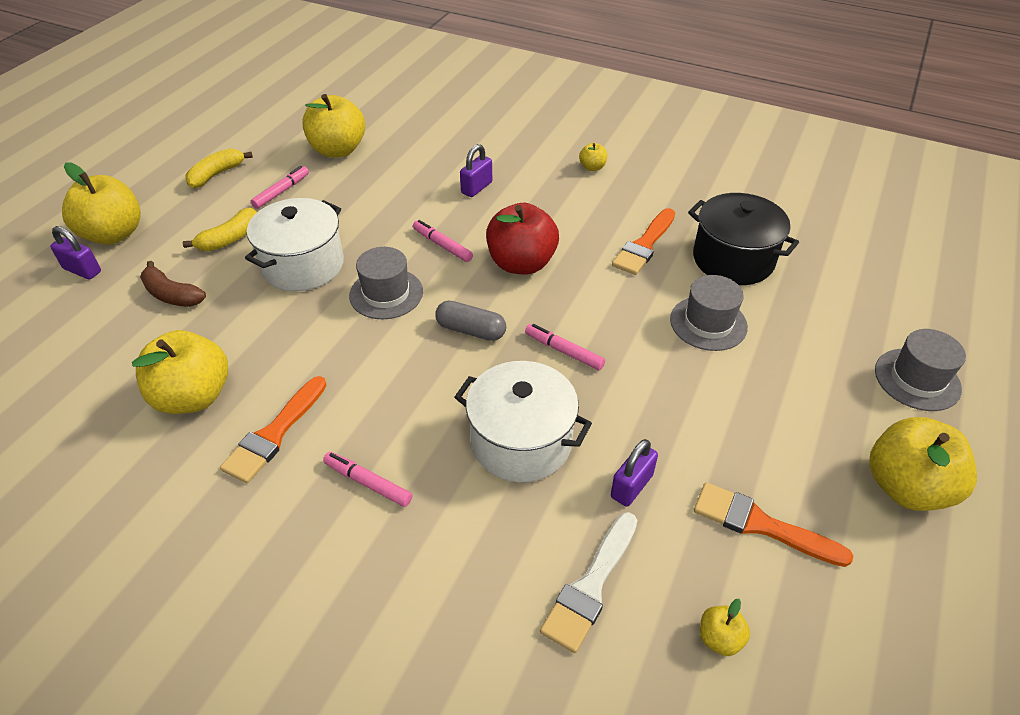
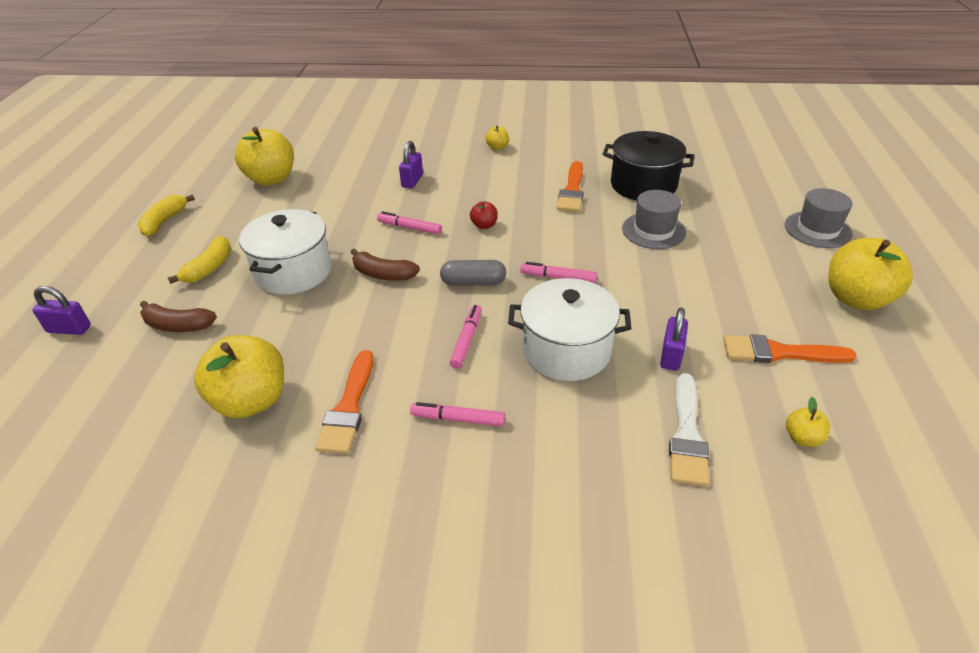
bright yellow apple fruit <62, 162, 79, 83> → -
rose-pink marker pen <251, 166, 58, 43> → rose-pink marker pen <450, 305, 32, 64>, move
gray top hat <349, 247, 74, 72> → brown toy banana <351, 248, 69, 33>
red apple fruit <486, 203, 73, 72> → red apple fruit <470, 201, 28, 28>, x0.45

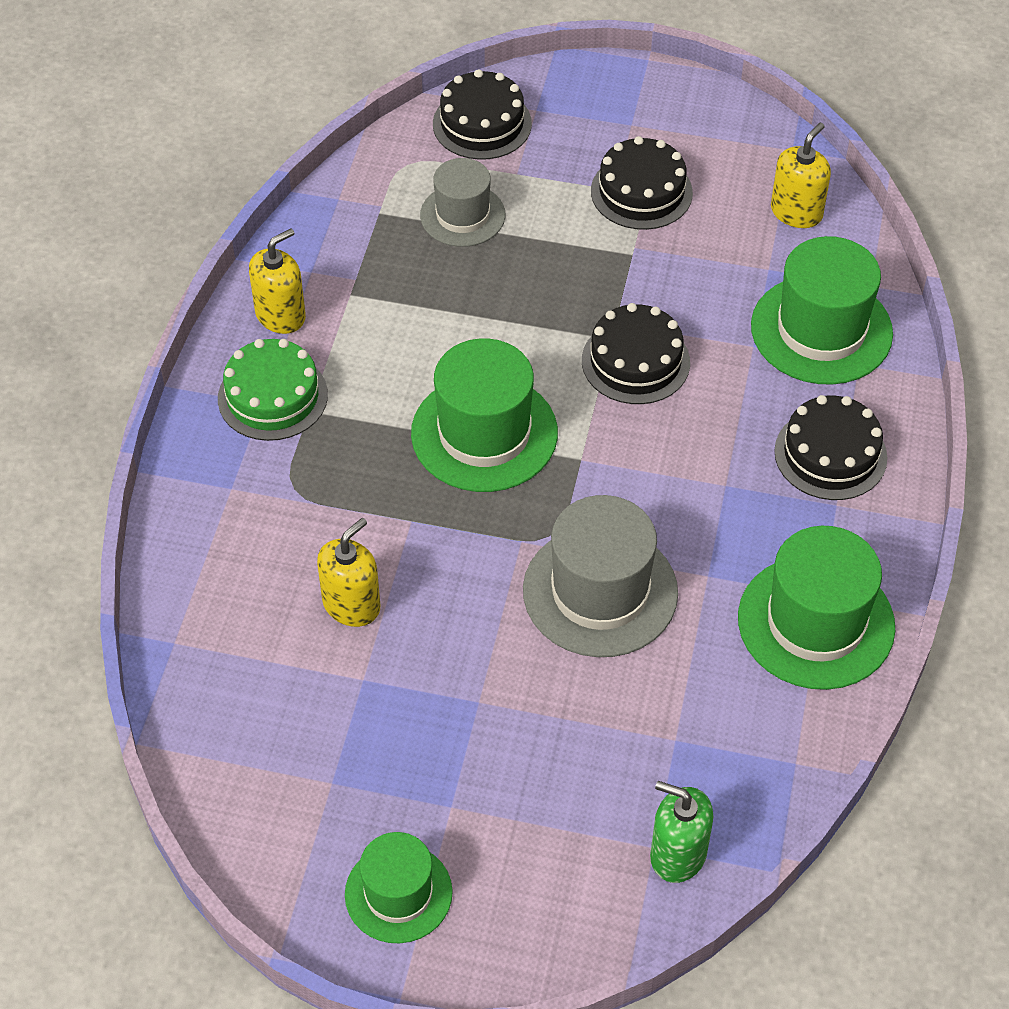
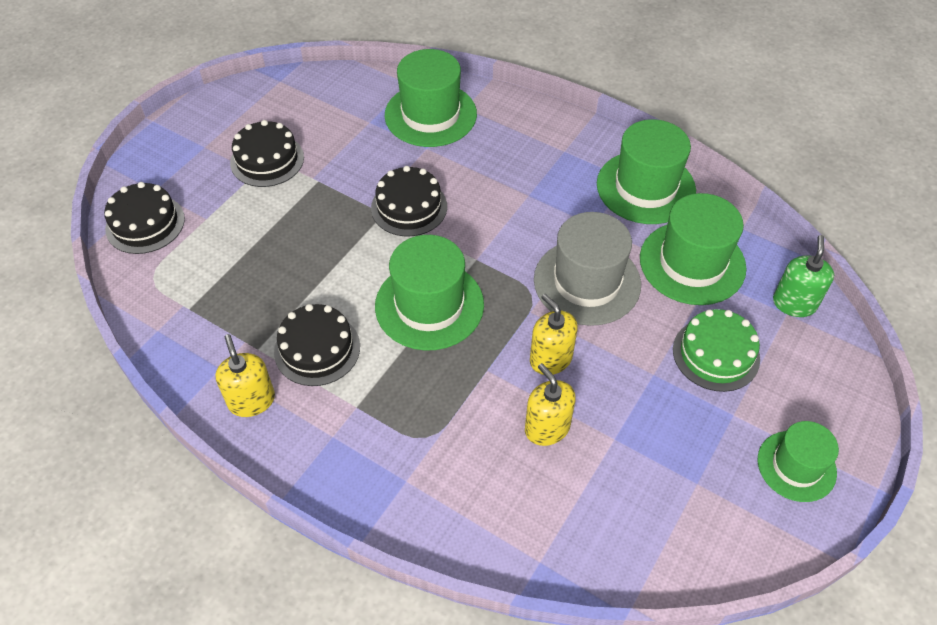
gray top hat <420, 158, 85, 89> → -
- → leaf-green top hat <640, 193, 107, 112>
leaf-green layer cake <218, 339, 110, 102> → leaf-green layer cake <673, 309, 87, 83>, move
bright yellow soap dispenser <771, 123, 60, 105> → bright yellow soap dispenser <530, 294, 48, 81>, move
ebony layer cake <774, 395, 113, 105> → ebony layer cake <274, 304, 86, 82>, move
leaf-green soap dispenser <650, 781, 63, 102> → leaf-green soap dispenser <773, 235, 61, 82>, 150 degrees clockwise

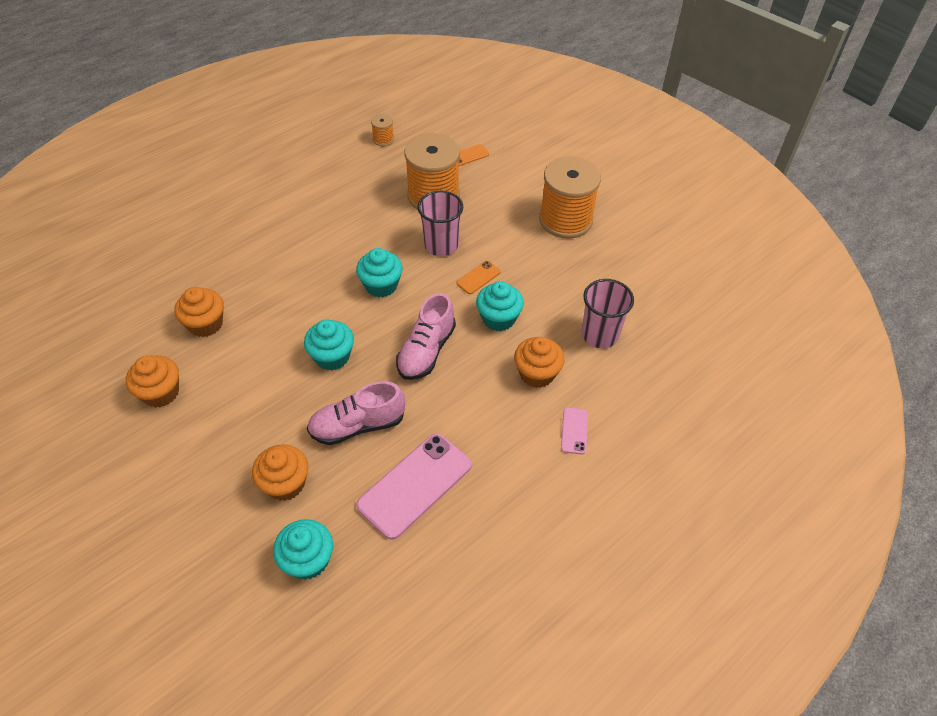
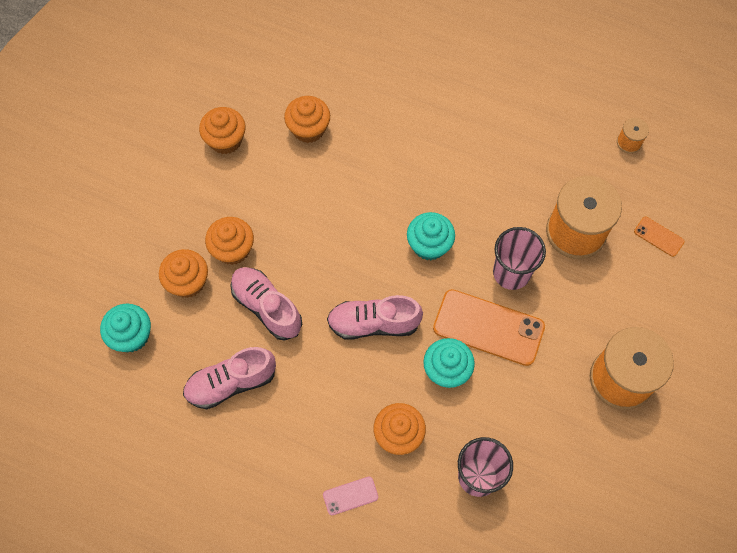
teal muffin <304, 320, 50, 51> → -
- → orange muffin <205, 217, 49, 48>
rose-pink smartphone <356, 433, 116, 107> → rose-pink sneaker <183, 347, 93, 62>
orange smartphone <456, 261, 44, 33> → orange smartphone <433, 289, 112, 77>, x2.14

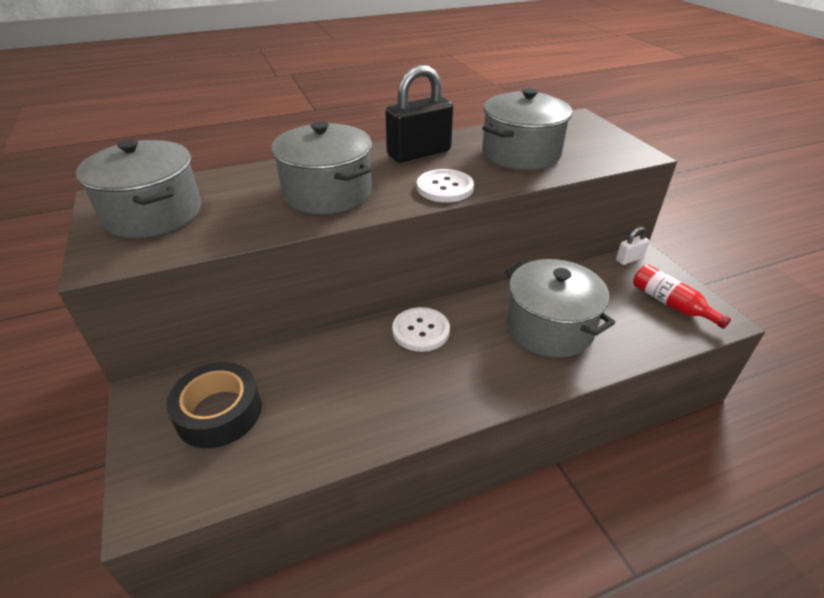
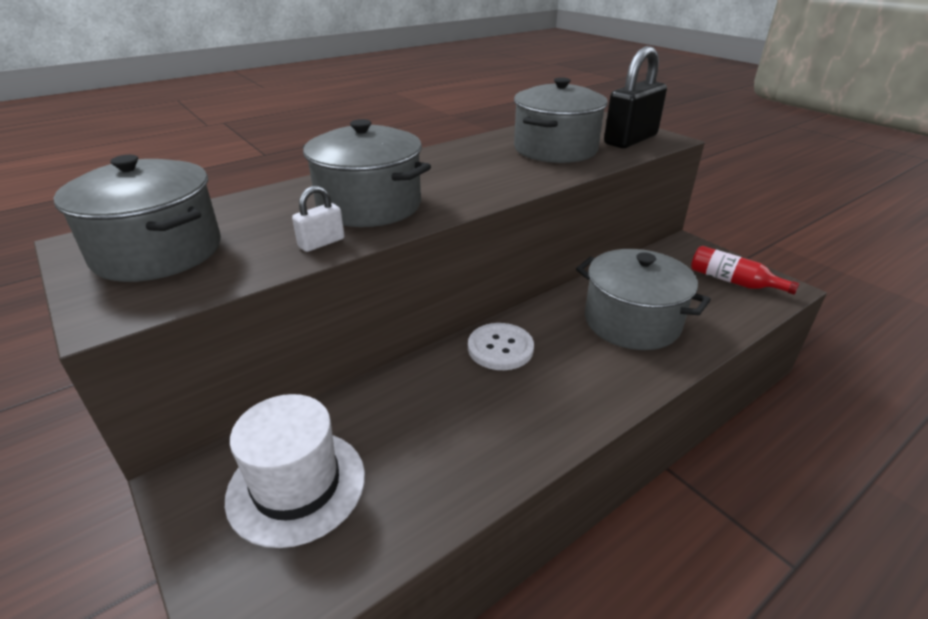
snow-white button <417, 169, 57, 33> → -
ebony small lock <385, 65, 68, 98> → ebony small lock <604, 46, 63, 102>, move
snow-white small lock <616, 226, 33, 39> → snow-white small lock <292, 186, 53, 66>, move
ebony sticky tape <166, 362, 95, 86> → snow-white top hat <225, 394, 140, 154>

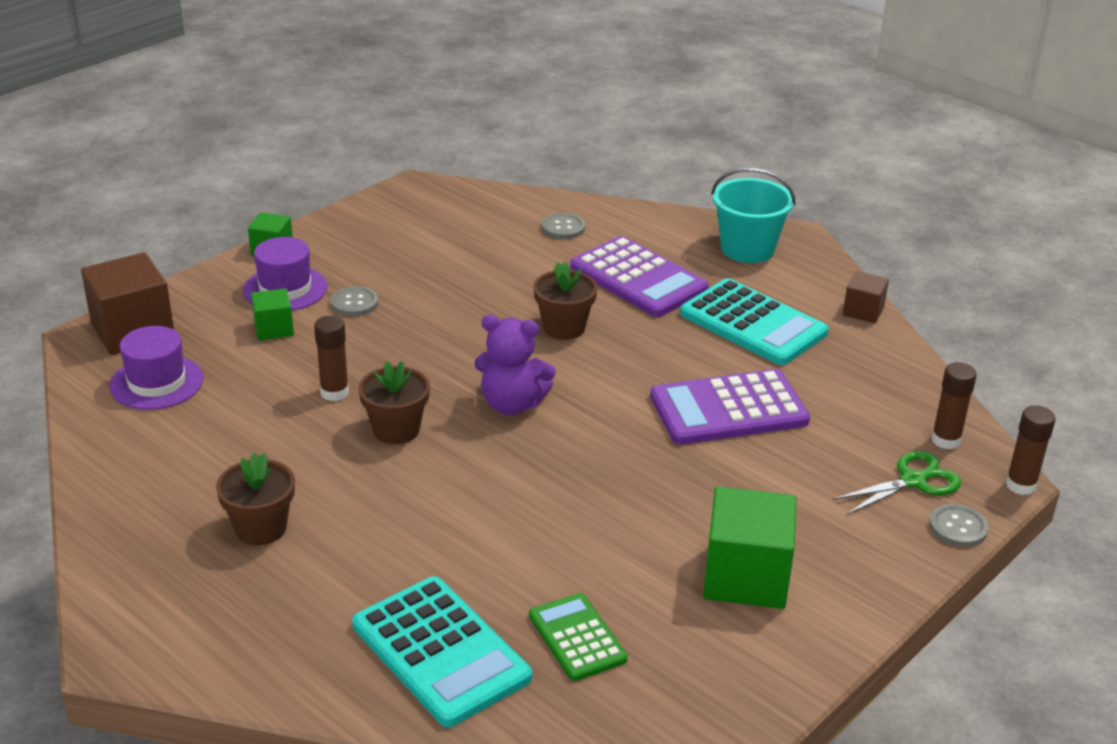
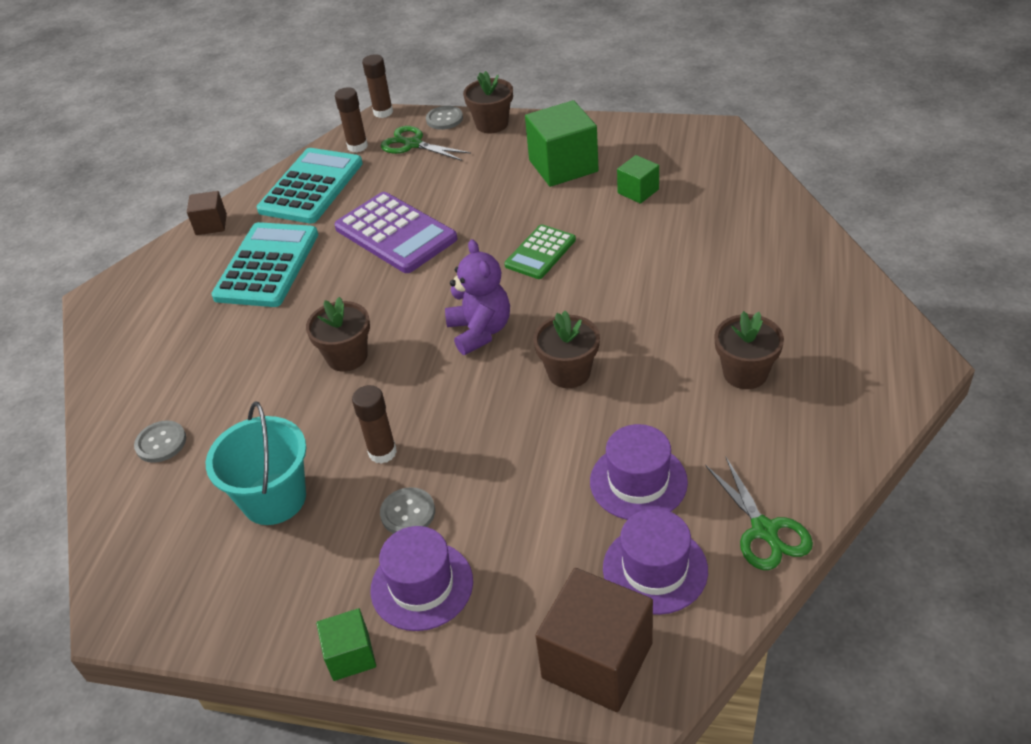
violet calculator <570, 236, 139, 81> → -
- → brown flower pot <463, 71, 50, 62>
- → violet top hat <590, 424, 98, 96>
- → leaf-green shears <706, 457, 107, 113>
leaf-green block <251, 288, 43, 52> → leaf-green block <617, 155, 42, 49>, move
brown glue <314, 316, 35, 85> → brown glue <352, 385, 45, 79>, move
teal calculator <352, 576, 180, 151> → teal calculator <257, 148, 106, 76>, move
leaf-green calculator <529, 593, 99, 88> → leaf-green calculator <504, 224, 72, 55>, move
teal sand bucket <711, 168, 85, 95> → teal sand bucket <206, 402, 100, 123>, move

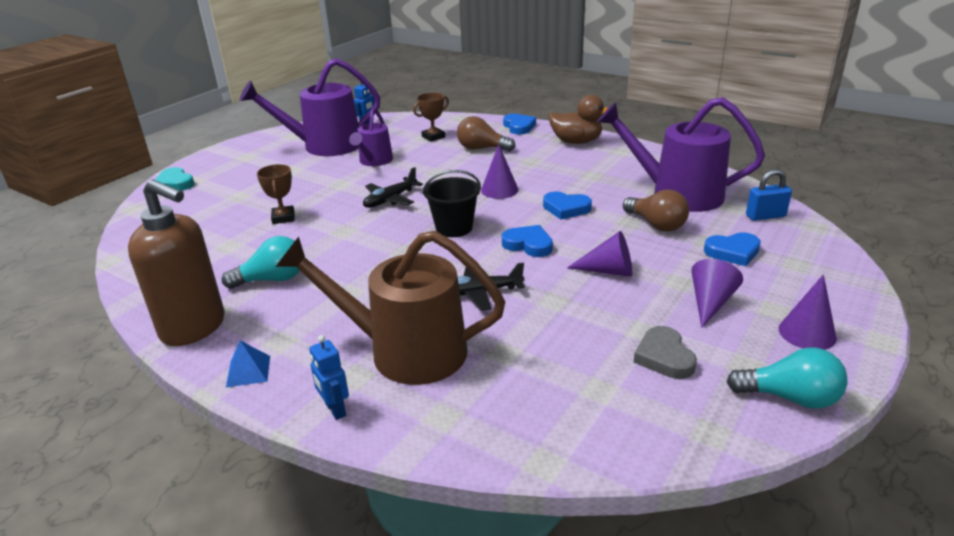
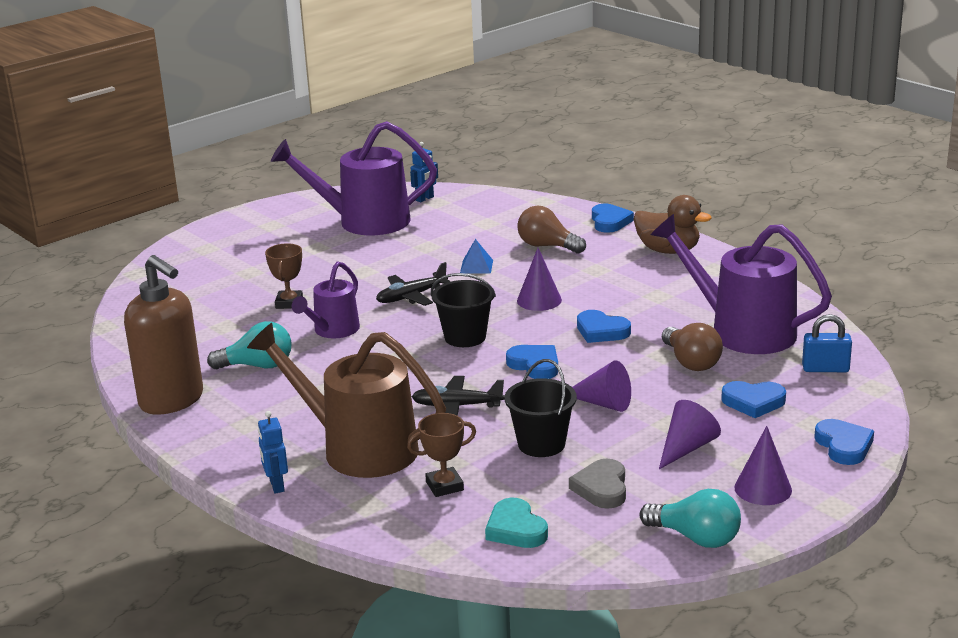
- → ebony sand bucket <505, 359, 72, 98>
- → cobalt love heart <814, 419, 60, 46>
teal love heart <155, 167, 39, 24> → teal love heart <485, 498, 63, 50>, move
cobalt pyramid <226, 341, 44, 46> → cobalt pyramid <460, 239, 33, 35>, move
violet watering pot <349, 108, 44, 58> → violet watering pot <292, 261, 68, 77>, move
brown trophy <413, 93, 36, 49> → brown trophy <407, 413, 69, 84>, move

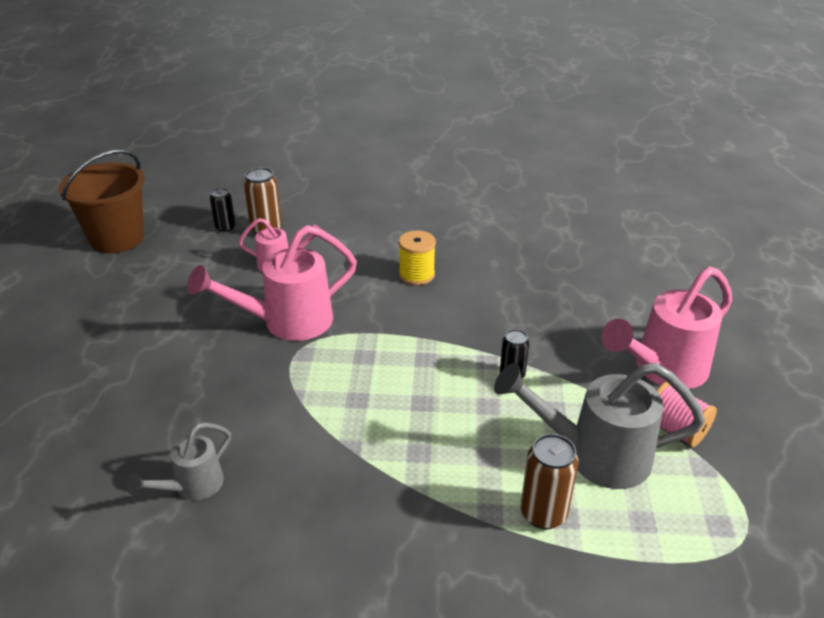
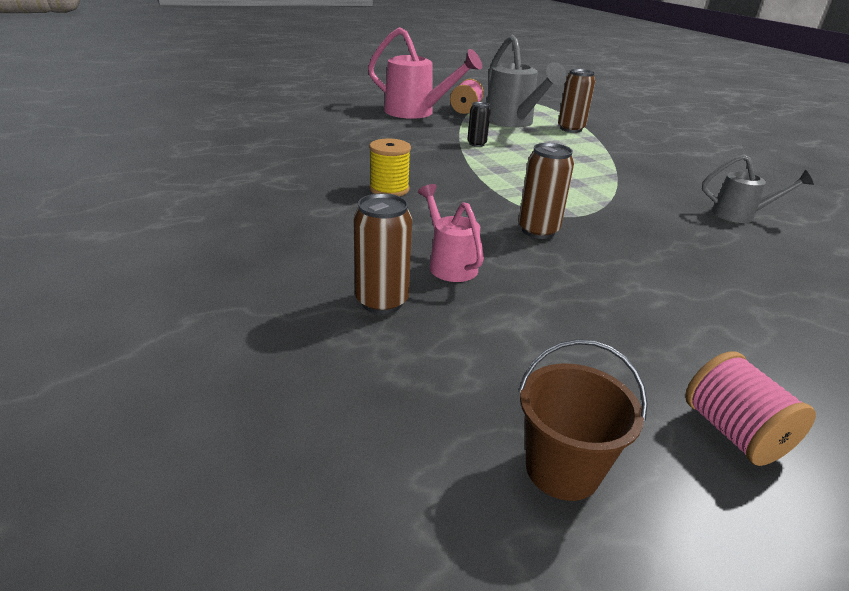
ebony can <210, 188, 25, 44> → -
- → rose-pink spool <685, 351, 131, 115>
rose-pink watering pot <187, 225, 170, 116> → brown can <518, 143, 56, 96>
brown sand bucket <59, 150, 86, 103> → brown sand bucket <518, 339, 129, 162>, x0.60

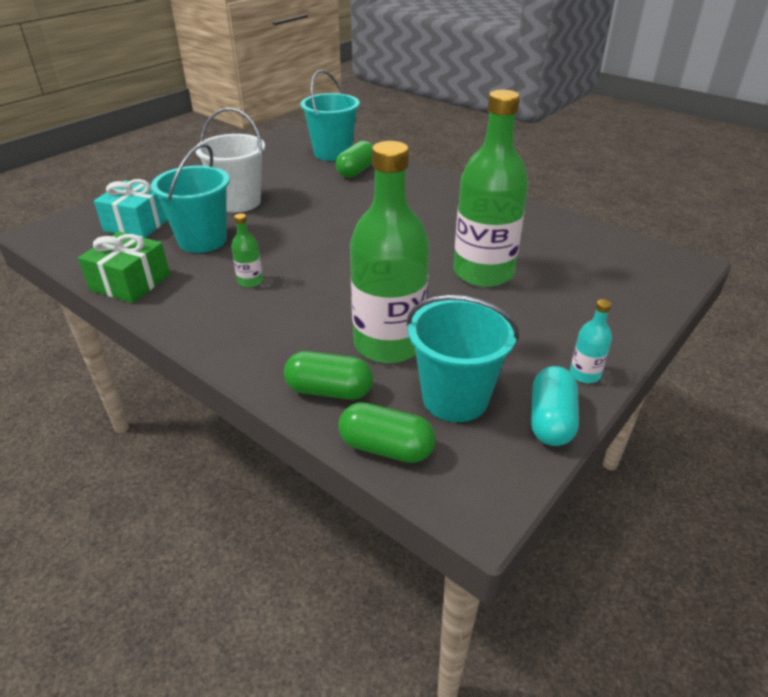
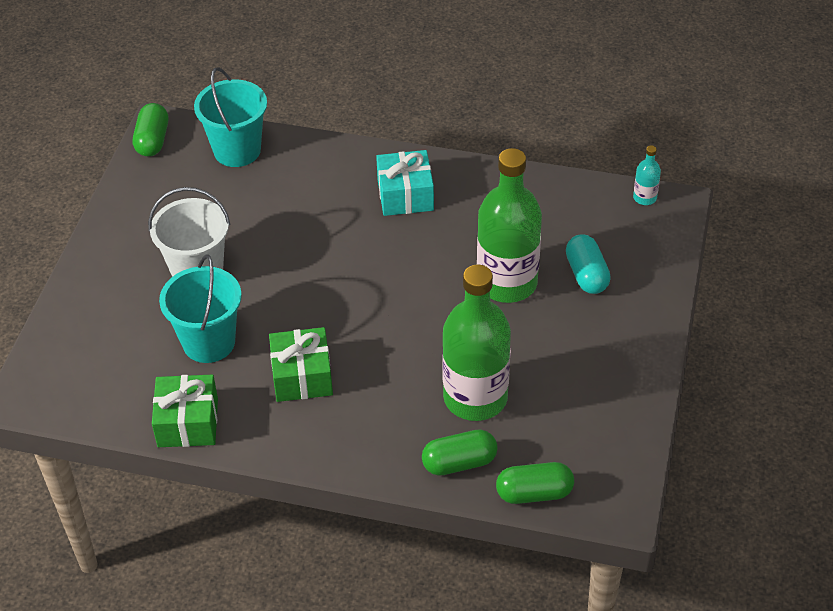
teal sand bucket <407, 295, 112, 127> → -
teal present <94, 179, 74, 59> → teal present <376, 150, 58, 66>, move
leaf-green pill shape <336, 141, 37, 37> → leaf-green pill shape <133, 103, 35, 53>, move
teal pill shape <531, 366, 48, 80> → teal pill shape <566, 234, 45, 60>, move
teal flask <570, 299, 42, 84> → teal flask <633, 145, 28, 60>, move
leaf-green flask <231, 213, 32, 75> → leaf-green present <269, 327, 64, 75>

